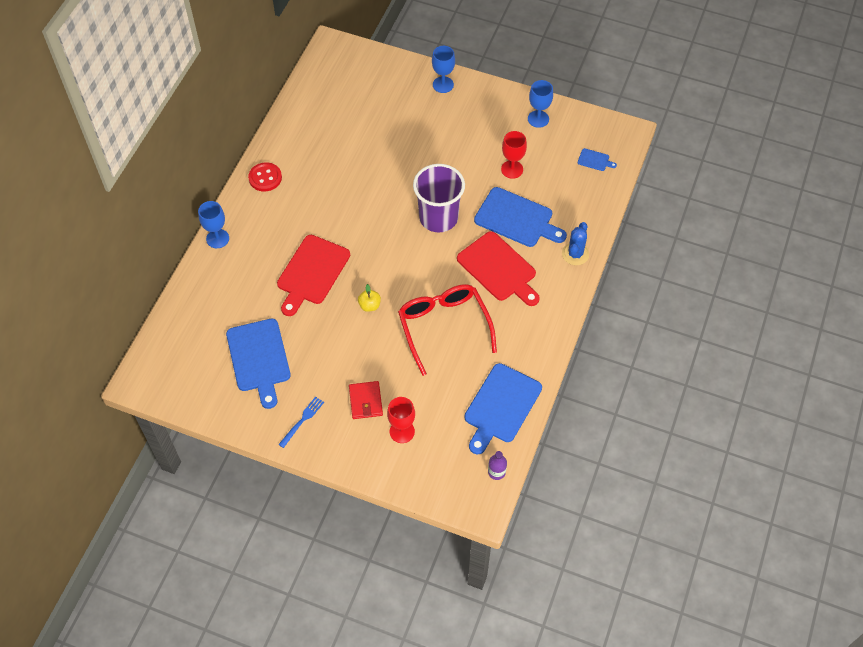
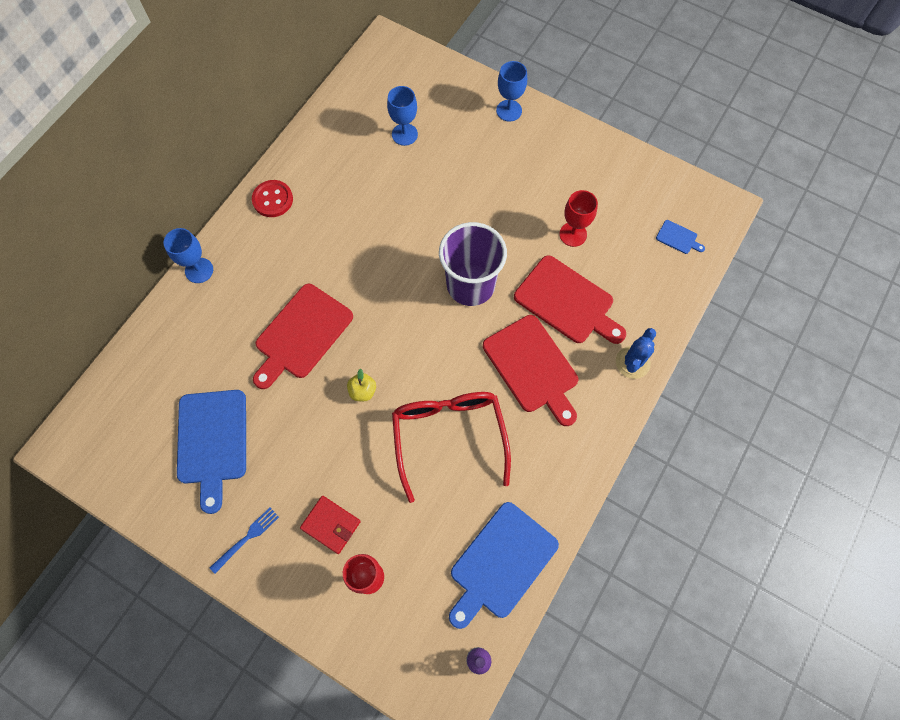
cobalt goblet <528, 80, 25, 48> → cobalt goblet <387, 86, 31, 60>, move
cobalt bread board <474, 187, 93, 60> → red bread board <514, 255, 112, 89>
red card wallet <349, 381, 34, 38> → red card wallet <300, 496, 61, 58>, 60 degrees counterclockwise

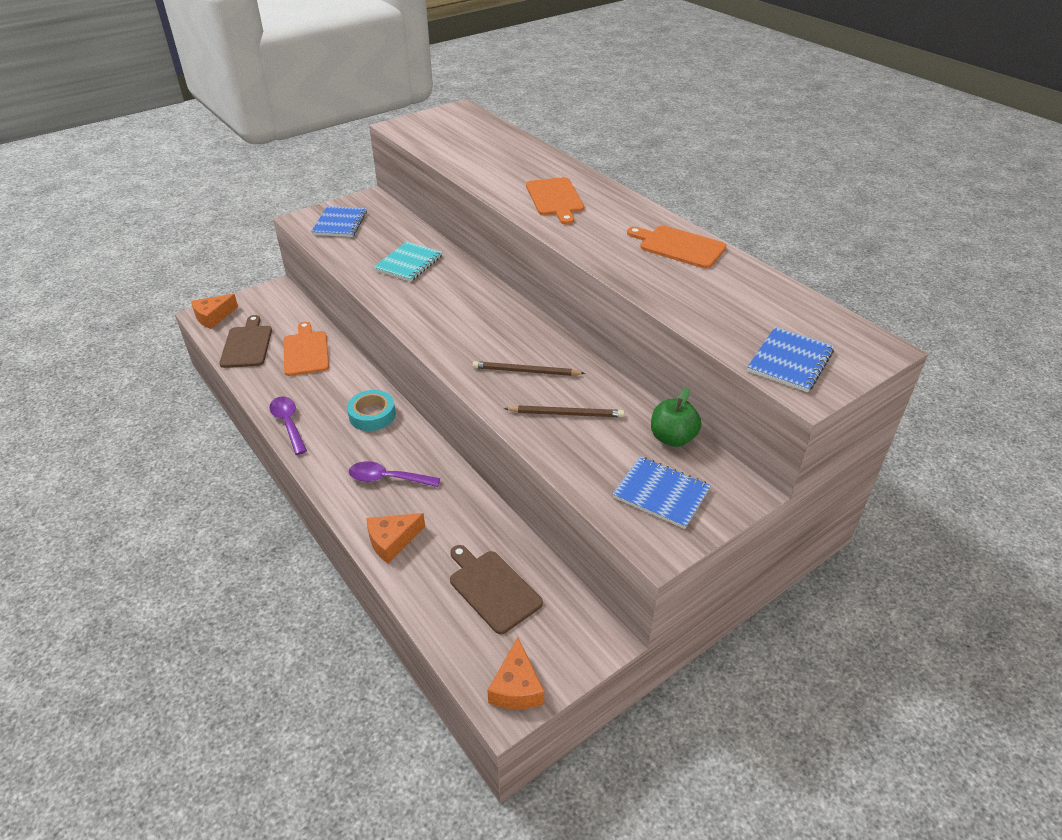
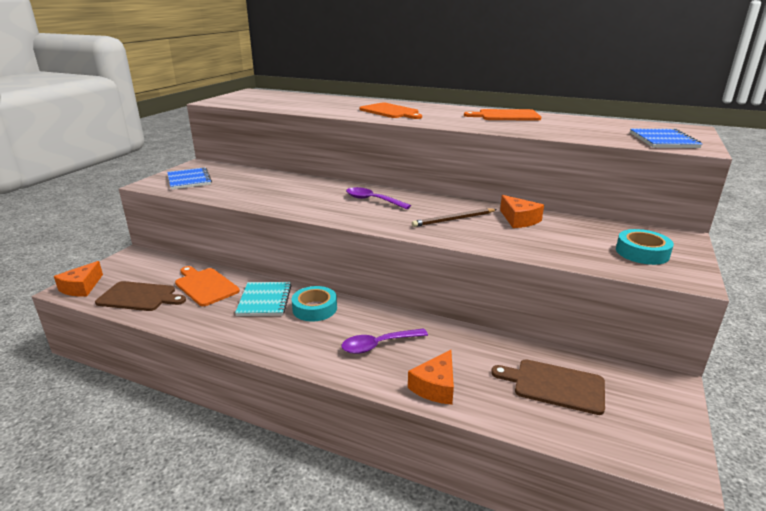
brown lead pencil <504, 406, 120, 11> → -
leaf-green apple fruit <651, 388, 50, 59> → -
violet spoon <269, 397, 38, 58> → violet spoon <346, 187, 65, 22>, move
teal exercise book <374, 241, 69, 41> → teal exercise book <235, 282, 57, 34>, move
orange cheese <487, 637, 57, 72> → orange cheese <500, 195, 44, 33>, move
cobalt exercise book <613, 456, 98, 73> → teal sticky tape <616, 229, 58, 36>
brown bread board <219, 315, 53, 53> → brown bread board <95, 281, 91, 30>, 135 degrees clockwise

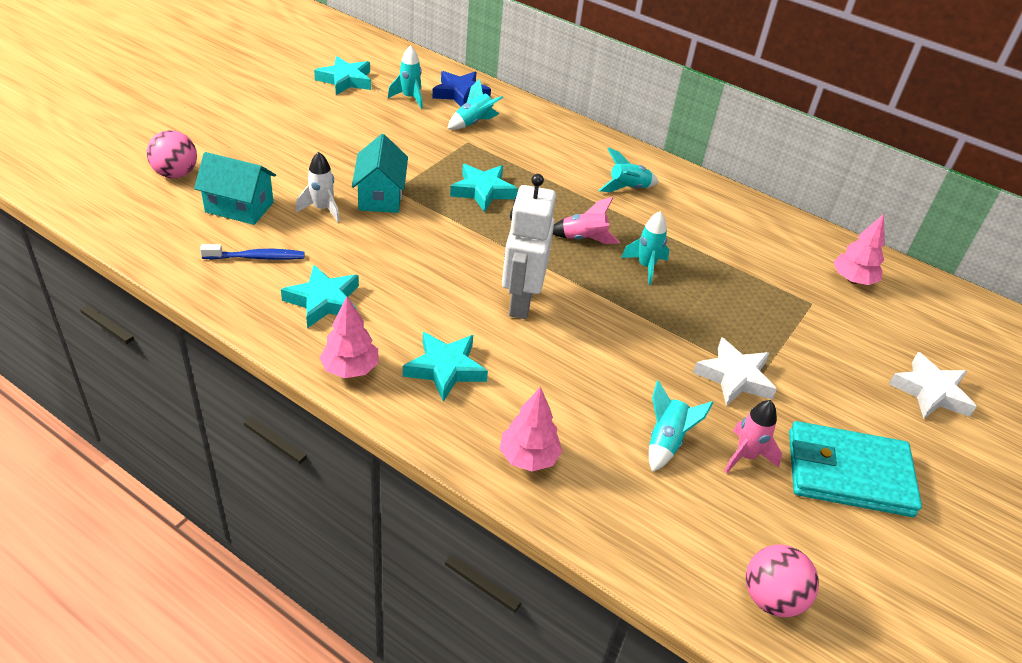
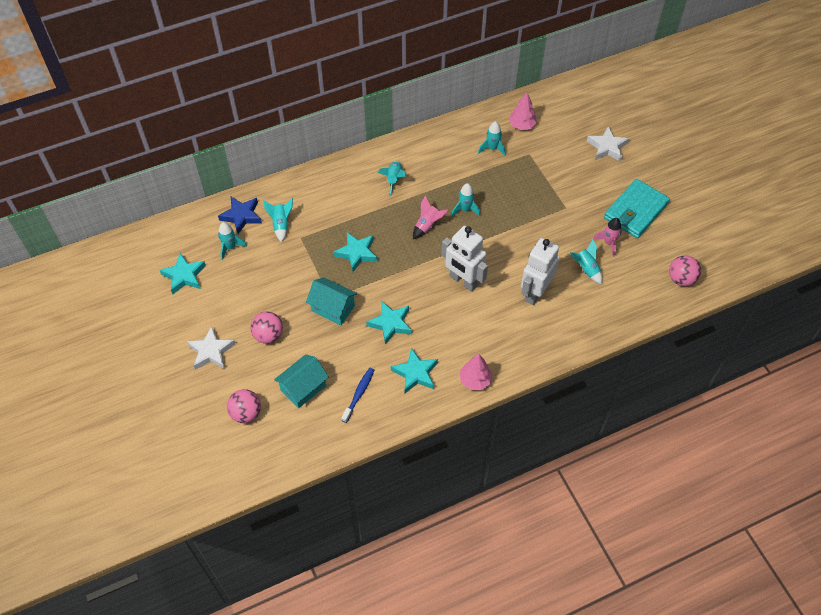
snow-white toy rocket <296, 152, 44, 70> → -
rose-pink tree <499, 387, 63, 85> → -
- → rose-pink play ball <250, 312, 33, 32>
- → teal toy rocket <478, 121, 28, 35>
- → snow-white robot <521, 238, 39, 67>
teal star <403, 332, 85, 70> → teal star <366, 301, 46, 44>, move
snow-white star <693, 337, 84, 69> → snow-white star <187, 326, 48, 44>, move

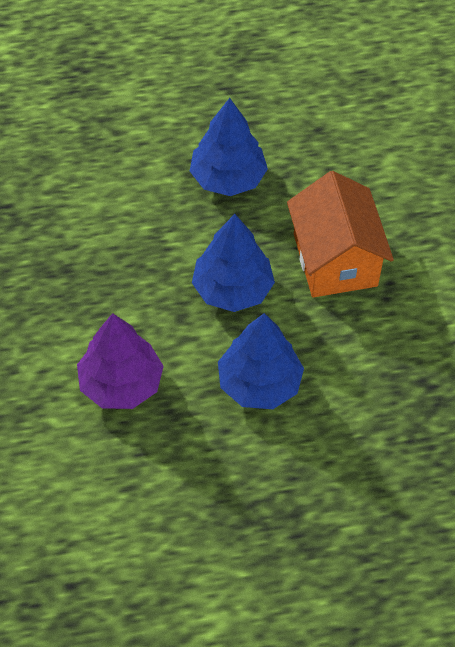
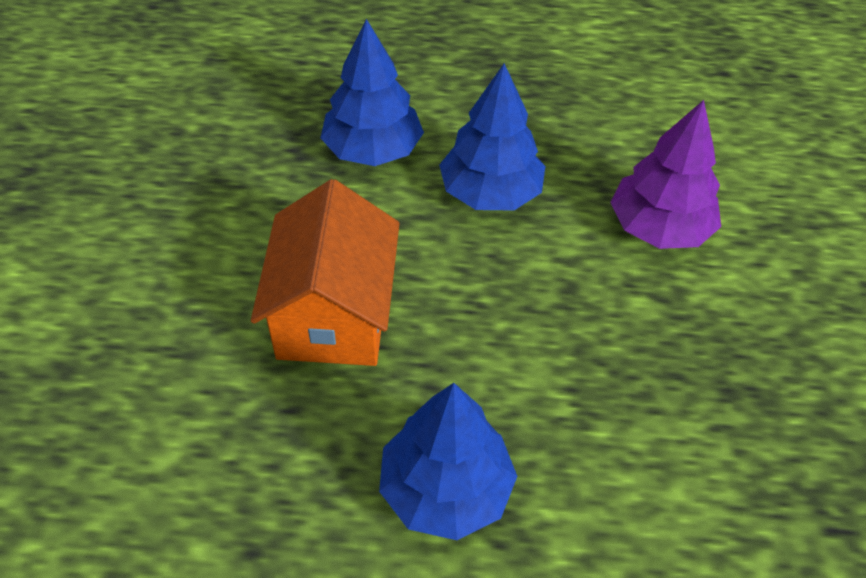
cobalt tree <192, 214, 83, 98> → cobalt tree <320, 19, 104, 147>, move

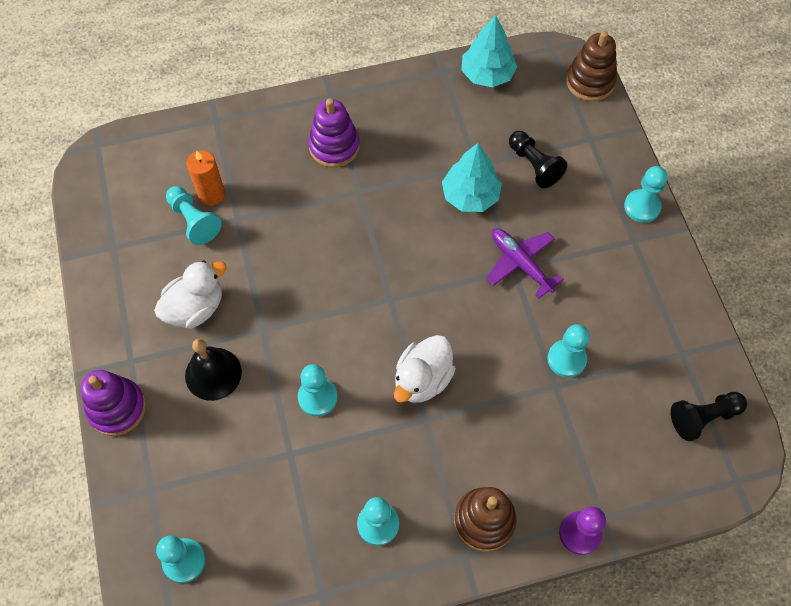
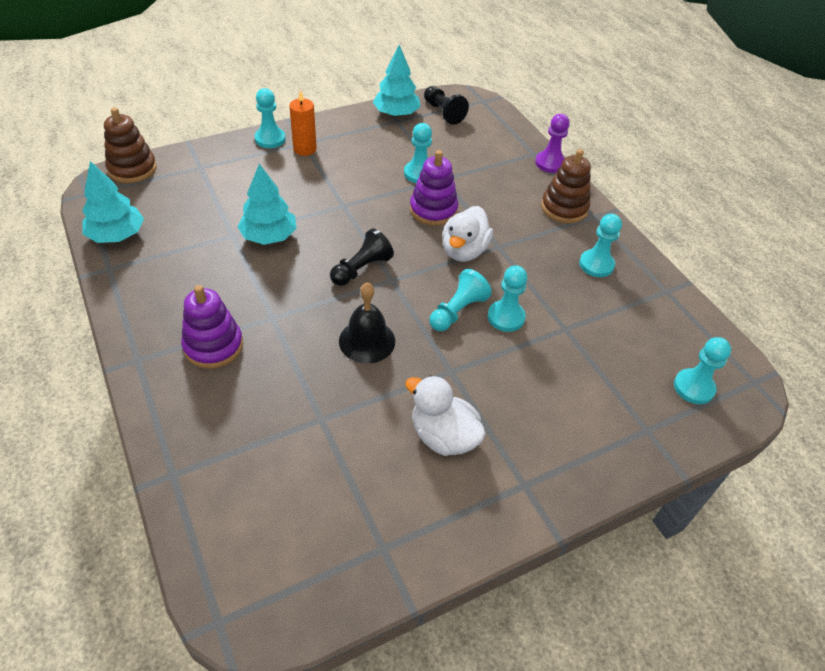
violet plane <486, 228, 78, 70> → -
- → teal tree <373, 45, 48, 72>
violet stacking rings <81, 370, 65, 66> → violet stacking rings <410, 150, 48, 76>, move
teal game pawn <166, 186, 56, 59> → teal game pawn <429, 269, 63, 62>, move
ebony bell <185, 339, 57, 62> → ebony bell <339, 282, 56, 82>, move
orange wax candle <186, 150, 39, 56> → orange wax candle <289, 89, 28, 67>, move
ebony game pawn <509, 131, 58, 57> → ebony game pawn <330, 228, 64, 58>, move
snow-white rubber duck <394, 335, 62, 68> → snow-white rubber duck <442, 206, 51, 56>, 90 degrees clockwise

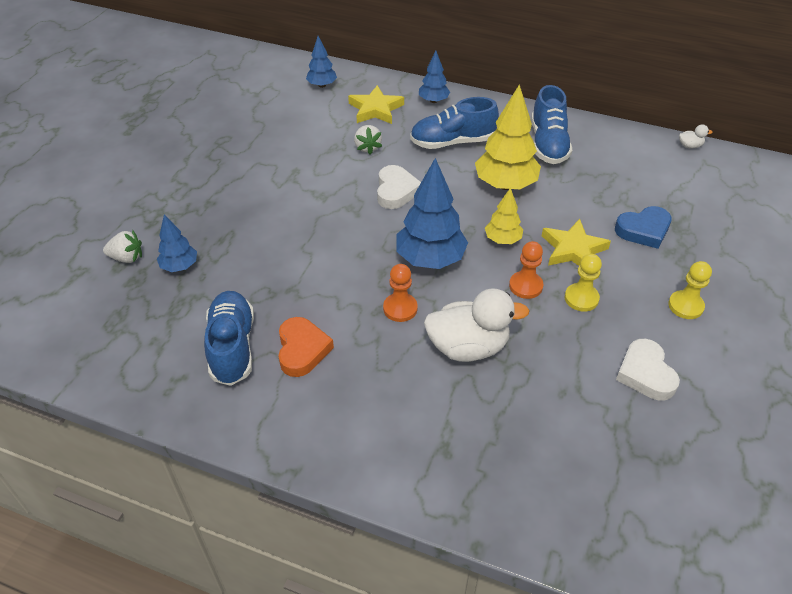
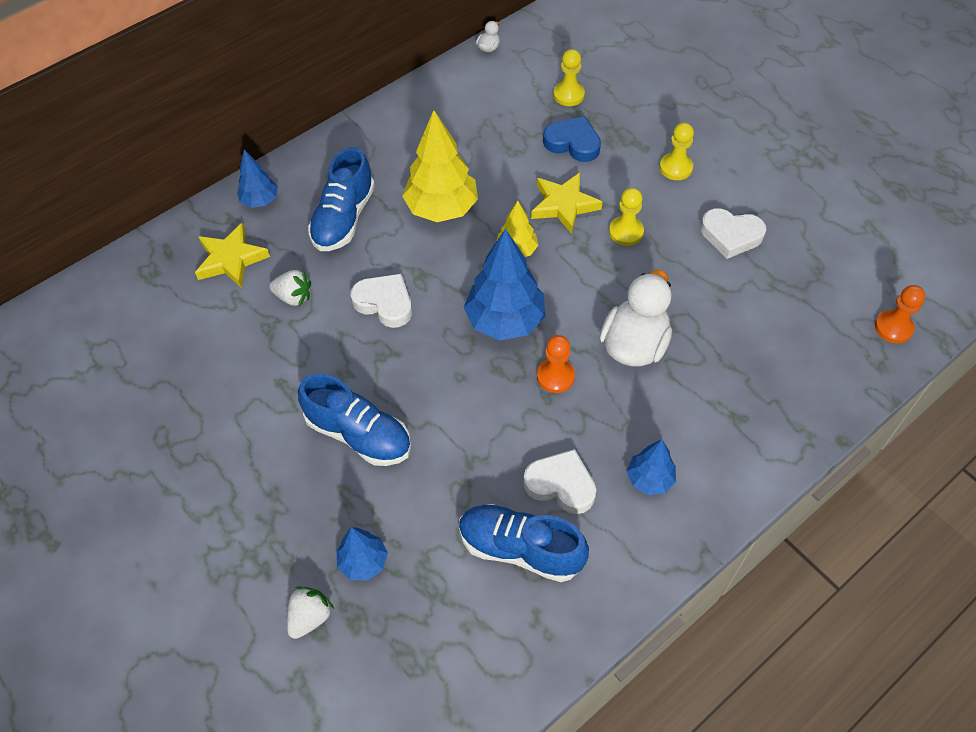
- → bright yellow game pawn <553, 49, 32, 57>
cobalt tree <306, 36, 31, 52> → cobalt tree <627, 439, 49, 56>, move
orange game pawn <509, 241, 34, 58> → orange game pawn <875, 285, 51, 58>, move
cobalt sneaker <531, 85, 41, 79> → cobalt sneaker <298, 373, 113, 93>, move
orange love heart <278, 317, 56, 60> → snow-white love heart <524, 449, 72, 65>
cobalt love heart <615, 206, 57, 43> → cobalt love heart <543, 116, 58, 46>, 75 degrees counterclockwise

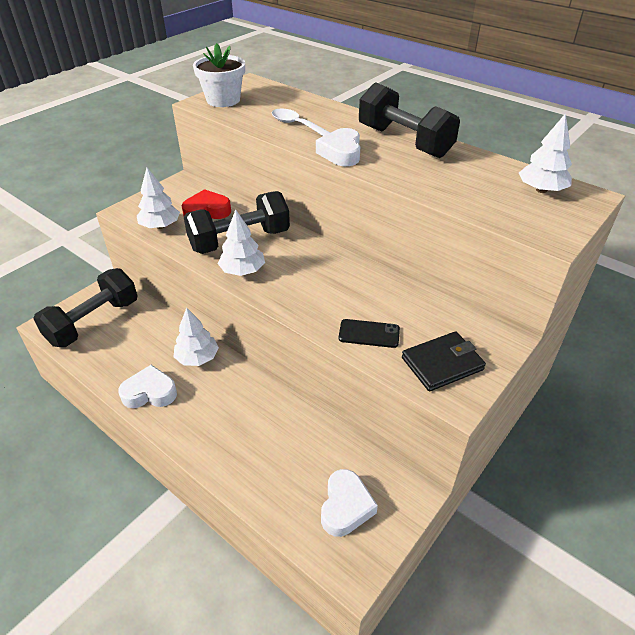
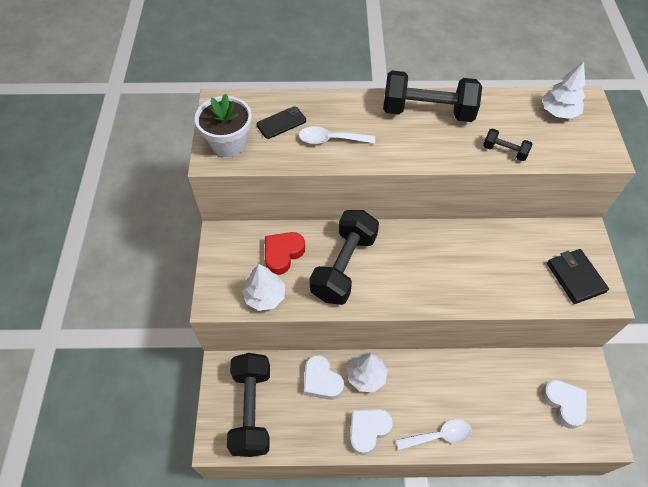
snow-white tree <218, 209, 47, 67> → -
- → snow-white spoon <396, 419, 76, 31>
- → ebony free weight <483, 128, 49, 33>
snow-white love heart <316, 128, 44, 38> → snow-white love heart <304, 355, 40, 45>, move
ebony smartphone <339, 319, 61, 29> → ebony smartphone <256, 106, 50, 33>, move
ebony card wallet <402, 331, 84, 61> → ebony card wallet <547, 249, 62, 55>, 45 degrees counterclockwise

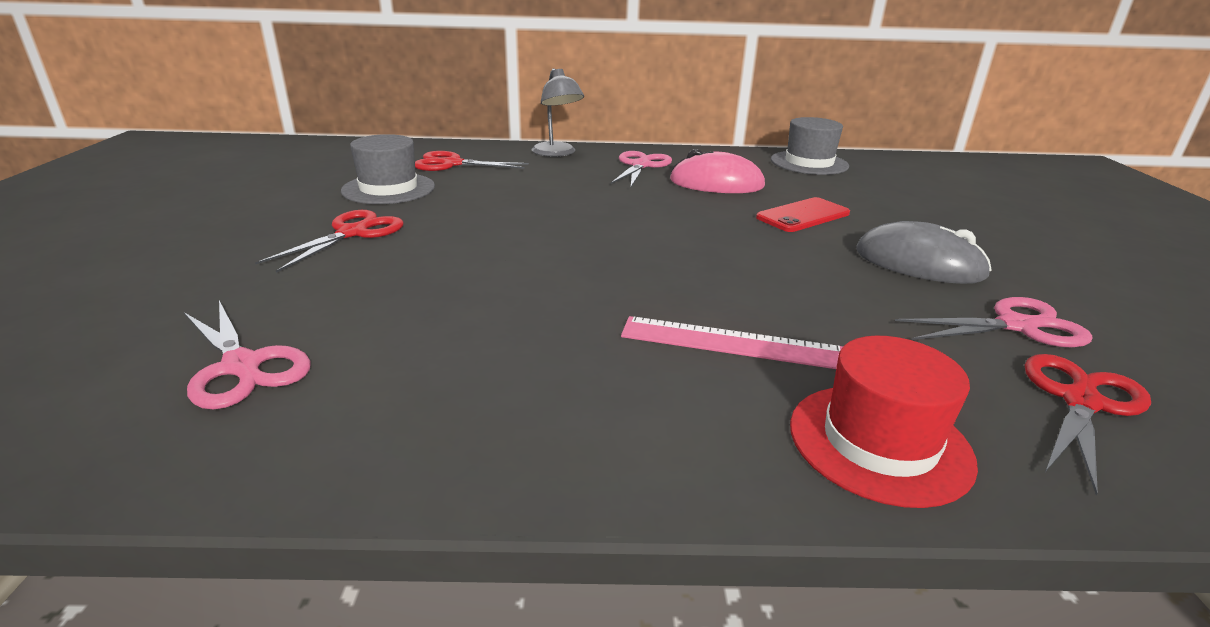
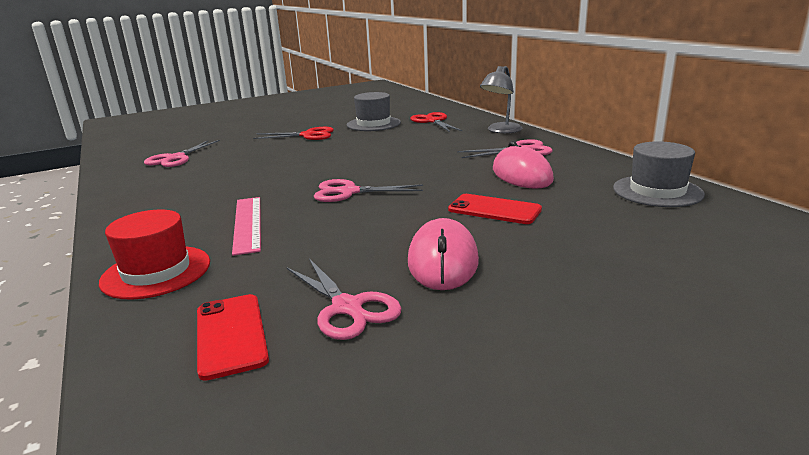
- → rose-pink shears <313, 179, 110, 23>
red shears <1025, 354, 126, 142> → red smartphone <197, 294, 72, 87>
gray PC mouse <856, 221, 136, 63> → rose-pink PC mouse <408, 218, 71, 72>

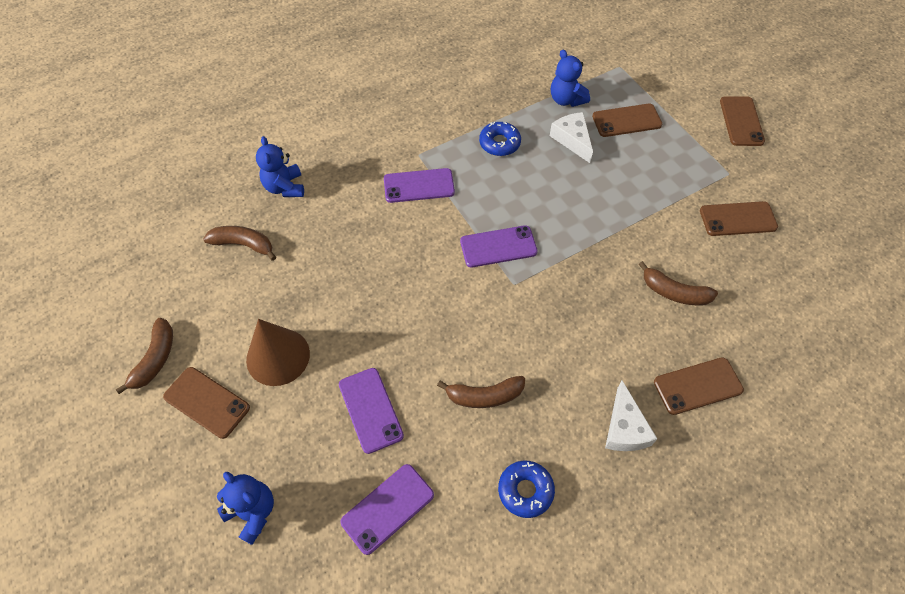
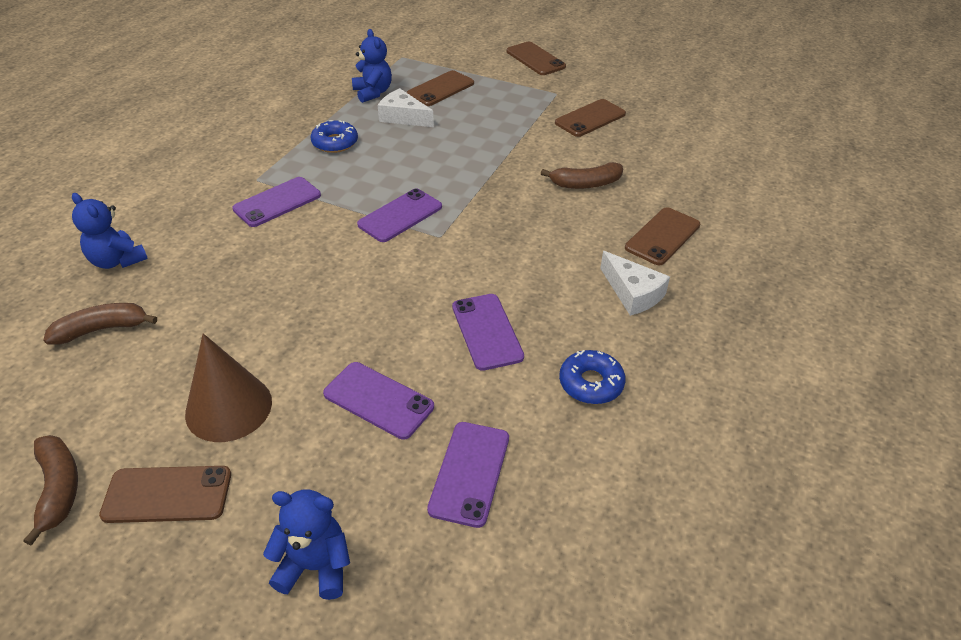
brown toy banana <437, 376, 88, 32> → violet smartphone <452, 294, 72, 77>
cobalt teddy bear <551, 50, 39, 57> → cobalt teddy bear <352, 29, 40, 74>, 135 degrees counterclockwise

